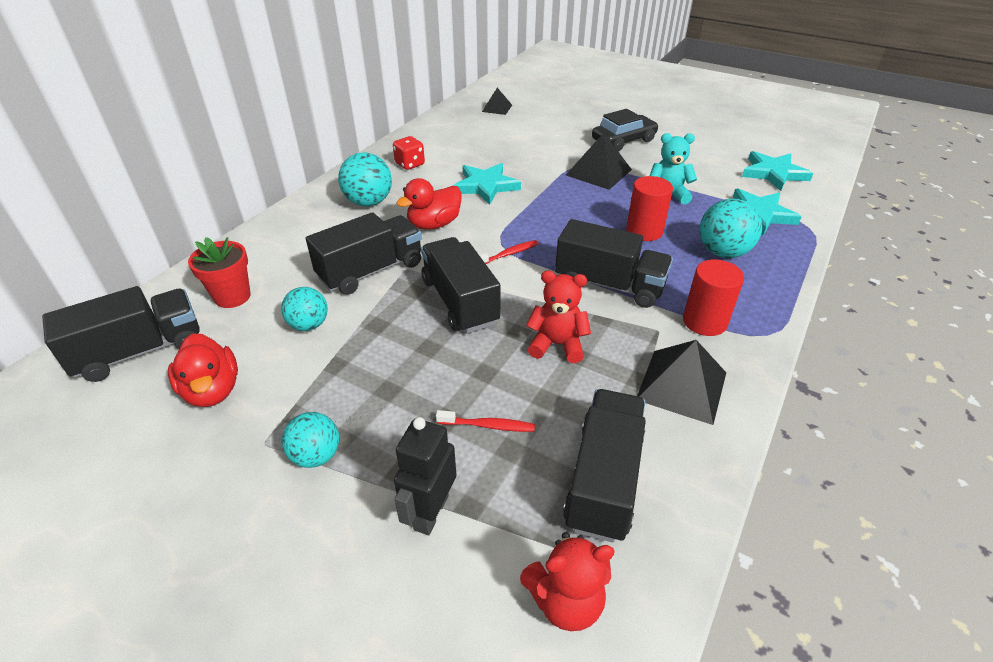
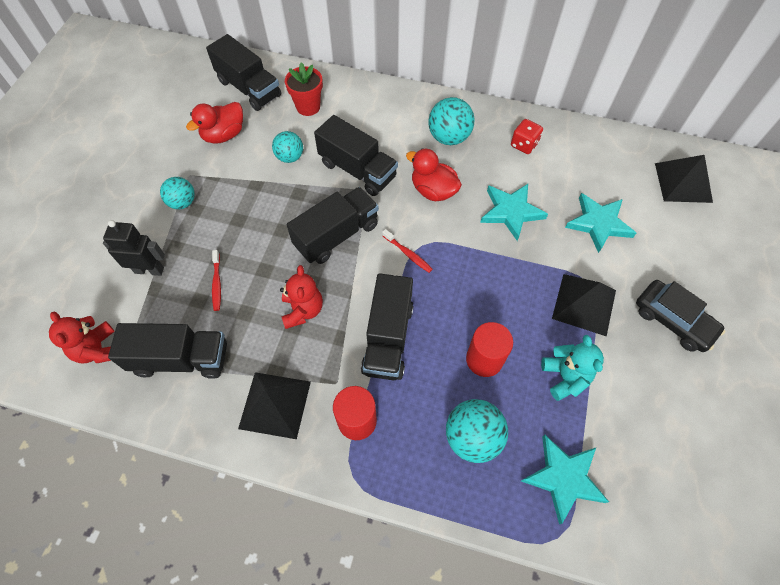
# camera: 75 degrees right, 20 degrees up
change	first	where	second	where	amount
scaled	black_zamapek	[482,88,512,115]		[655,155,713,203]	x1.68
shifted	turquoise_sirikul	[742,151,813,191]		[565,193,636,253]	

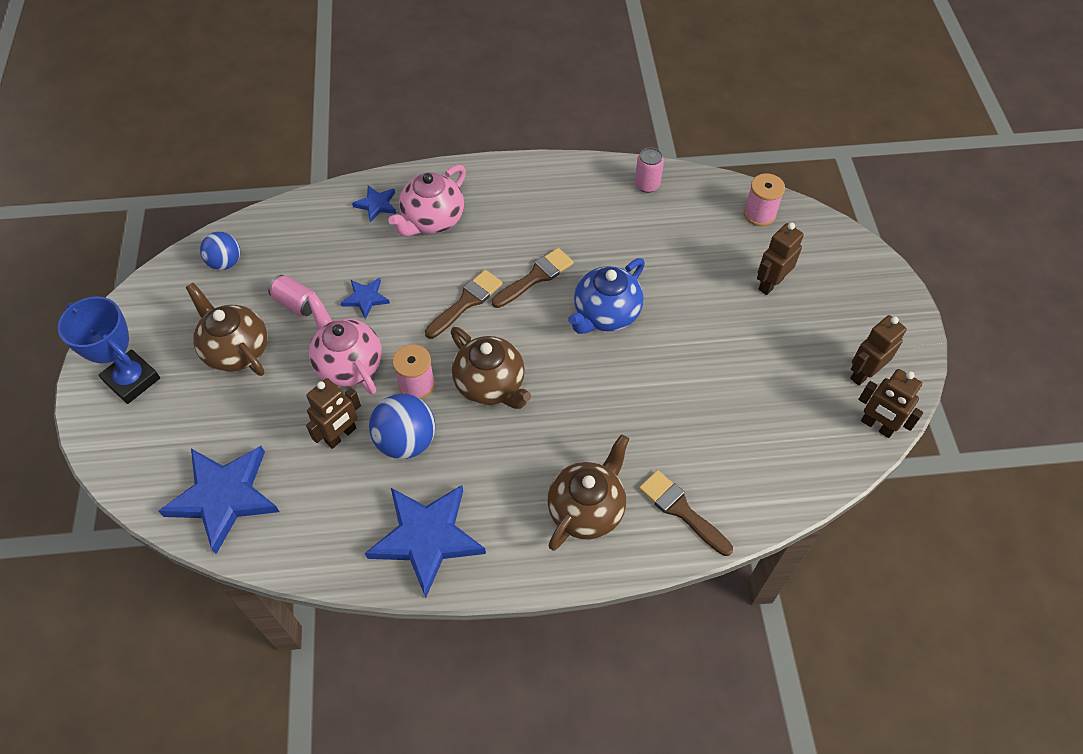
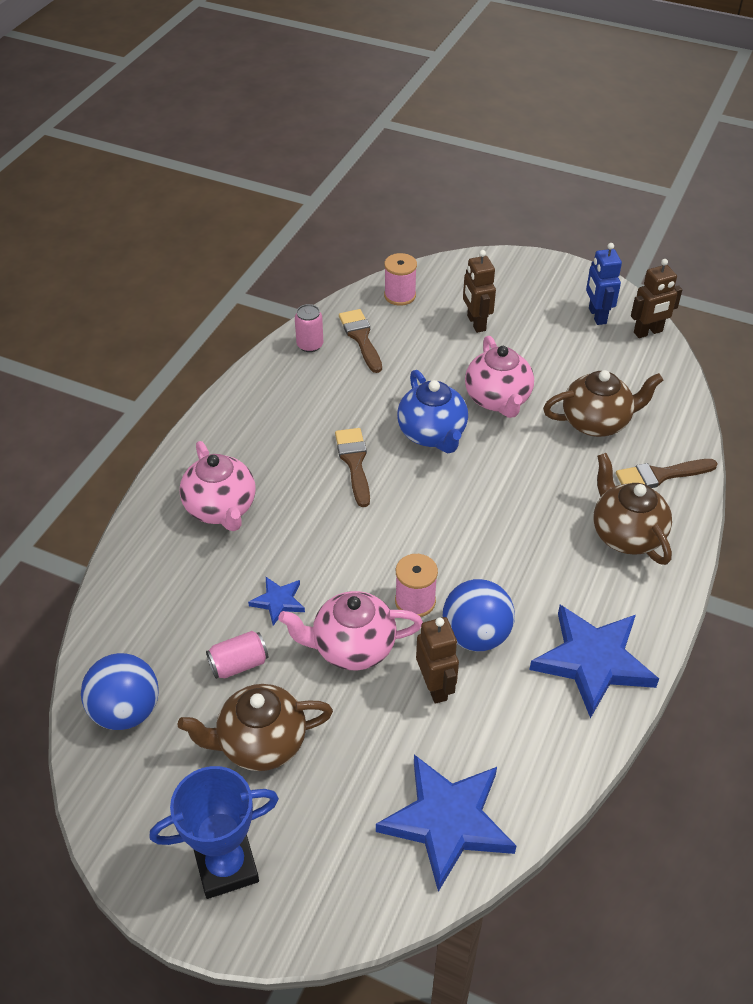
# camera: 60 degrees left, 10 degrees down
change	first	where	second	where	amount
scaled	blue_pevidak	[200,232,240,270]		[81,653,159,730]	x1.51
gone	blue_sirikul	[352,185,396,222]			
shifted	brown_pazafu	[425,270,503,339]		[339,309,382,373]	
shifted	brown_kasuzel	[451,327,531,409]		[543,370,663,437]	
repainted	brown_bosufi	[850,315,907,386]	blue_bosufi	[586,243,622,325]	
new			pink_kasuzel	[465,336,534,418]	

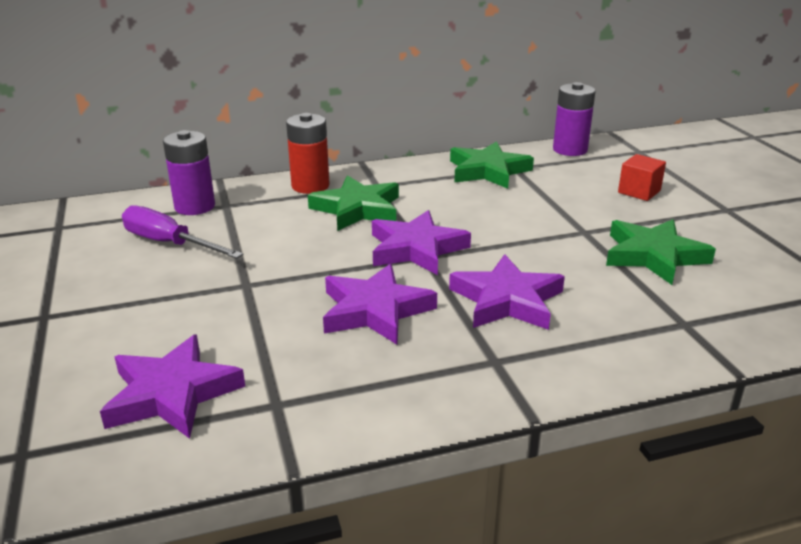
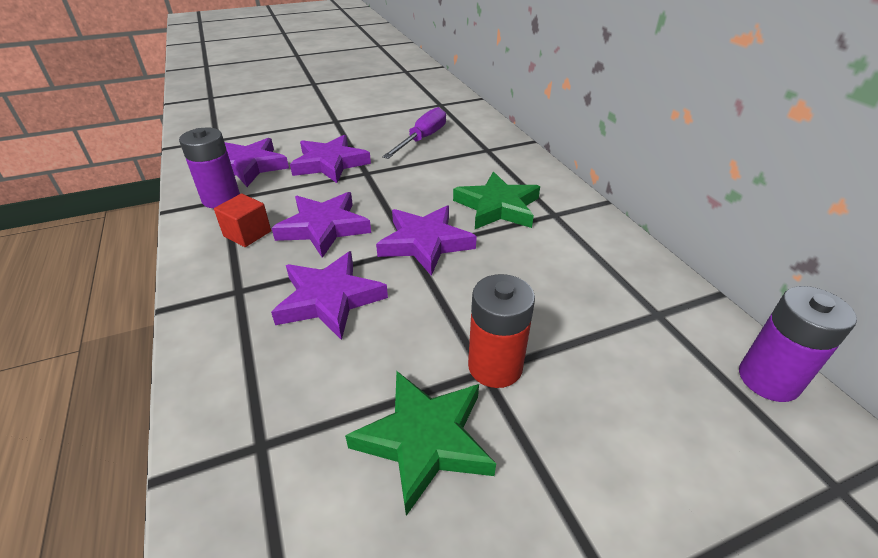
# camera: 85 degrees right, 10 degrees up
change	first	where	second	where	amount
shifted	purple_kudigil	[163,130,215,215]		[179,128,240,208]	
shifted	red_kudigil	[286,113,330,194]		[468,274,535,388]	
gone	green_sirikul	[450,141,534,189]			
shifted	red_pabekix	[618,154,666,201]		[214,194,271,247]	
new			purple_sirikul	[290,135,371,183]	

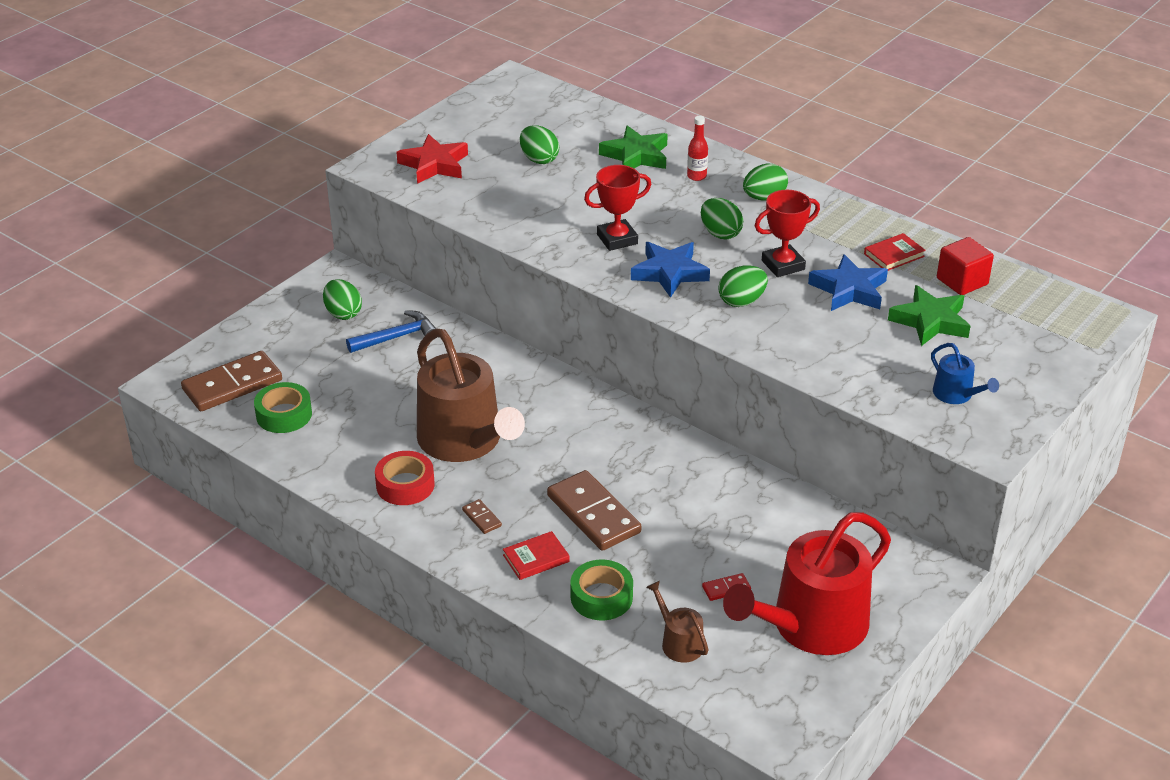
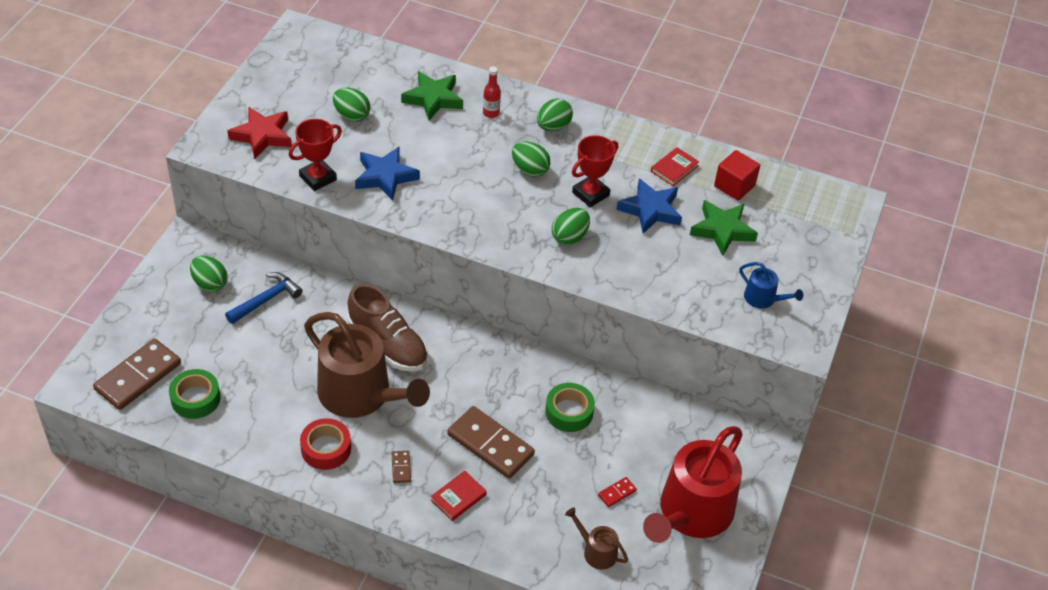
# camera: 20 degrees left, 10 degrees up
change	first	where	second	where	amount
rotated	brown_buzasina	[462,499,502,534]		[392,451,411,483]	45 degrees clockwise
shifted	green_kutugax	[571,560,633,620]		[545,383,595,432]	
shifted	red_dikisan	[584,165,651,251]		[289,119,342,191]	
shifted	blue_sirikul	[631,242,710,298]		[355,147,420,201]	
new			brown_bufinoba	[347,284,428,372]	

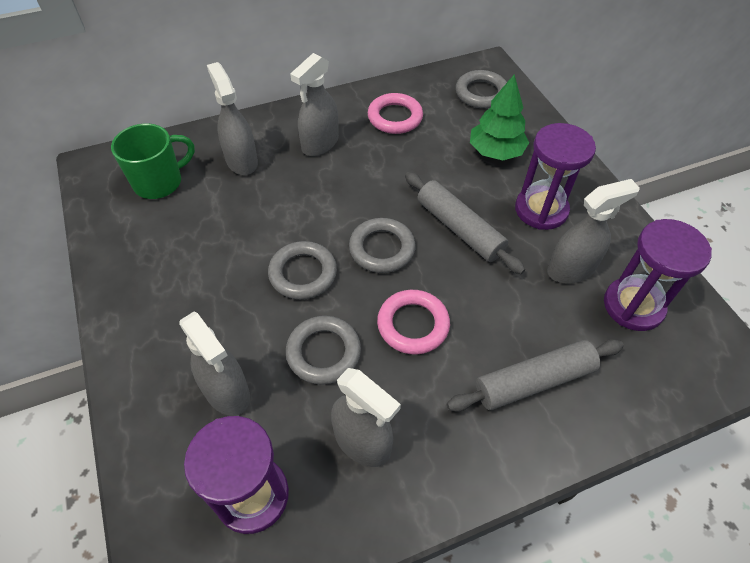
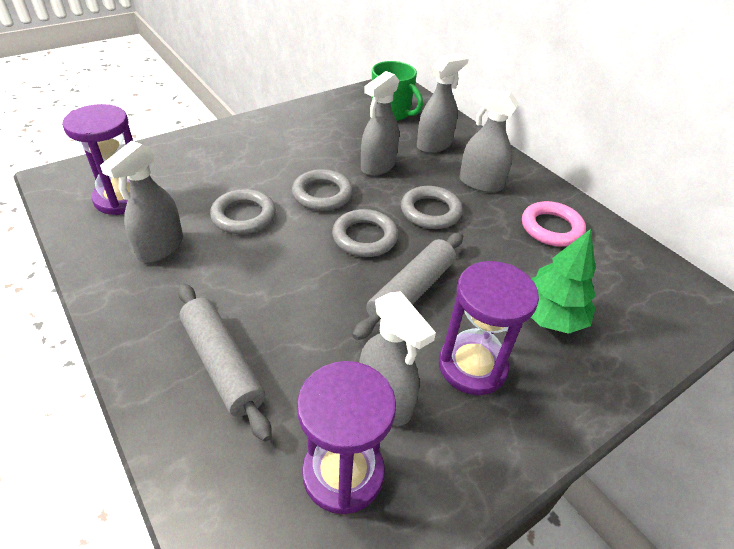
# camera: 75 degrees right, 10 degrees down
change	first	where	second	where	amount
shifted	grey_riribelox	[179,312,250,416]		[361,71,400,176]	
gone	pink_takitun	[377,290,450,355]			
shifted	grey_takitun	[456,70,507,109]		[401,186,463,229]	

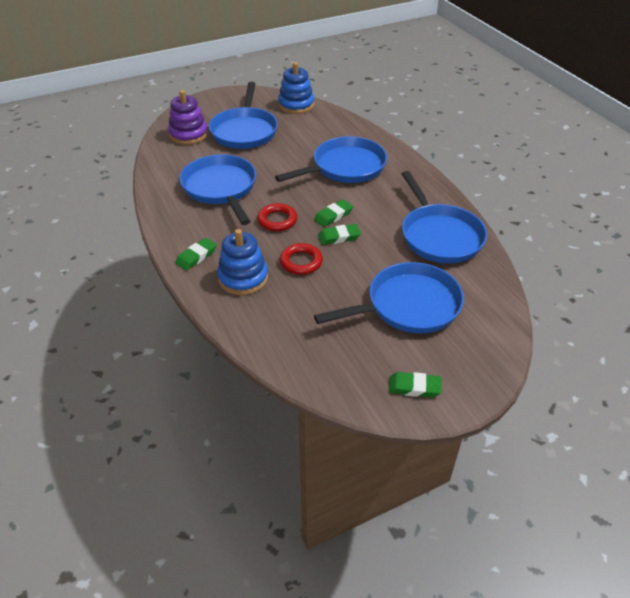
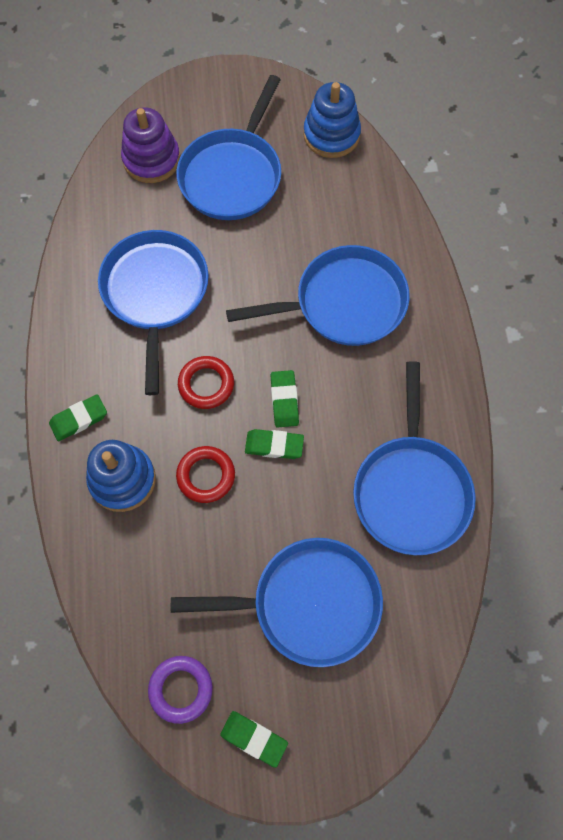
# camera: 20 degrees right, 25 degrees up
change	first	where	second	where	amount
rotated	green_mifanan	[314,199,353,227]		[271,370,299,427]	75 degrees counterclockwise
new			purple_takitun	[148,656,213,724]	

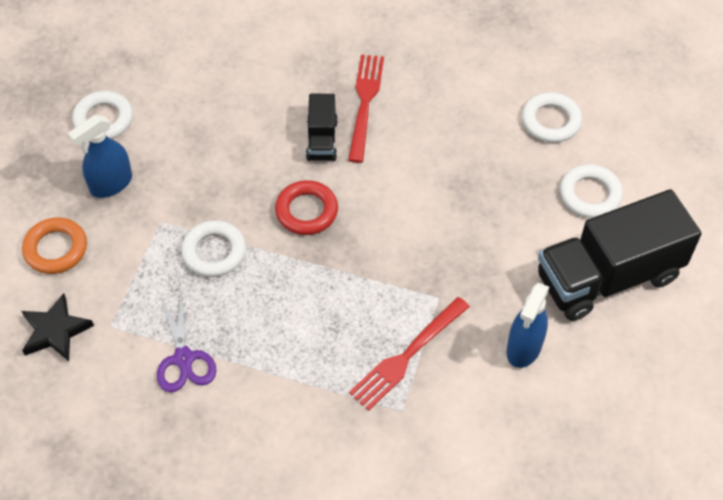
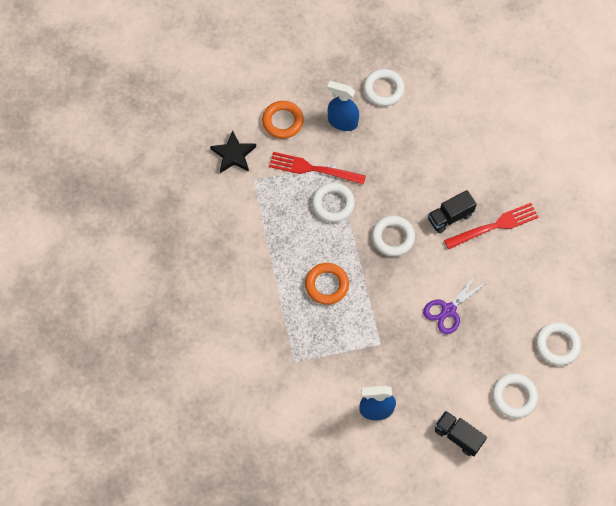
# camera: 60 degrees right, 10 degrees up
change	first	where	second	where	amount
shifted	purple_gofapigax	[157,290,217,393]		[423,272,489,334]	
repainted	red_takitun	[275,180,338,235]	white_takitun	[372,216,415,256]	
shifted	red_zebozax	[349,297,470,411]		[269,152,366,185]	
scaled	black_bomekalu	[538,189,701,321]		[435,411,487,456]	x0.48
new			orange_takitun	[305,263,349,305]	

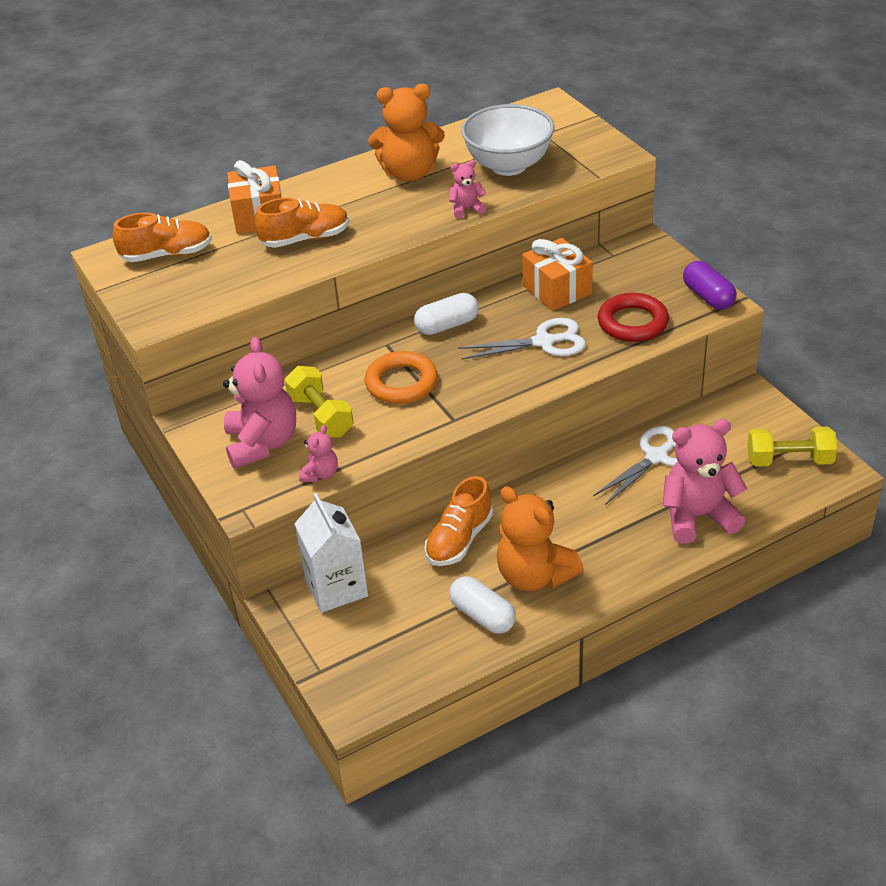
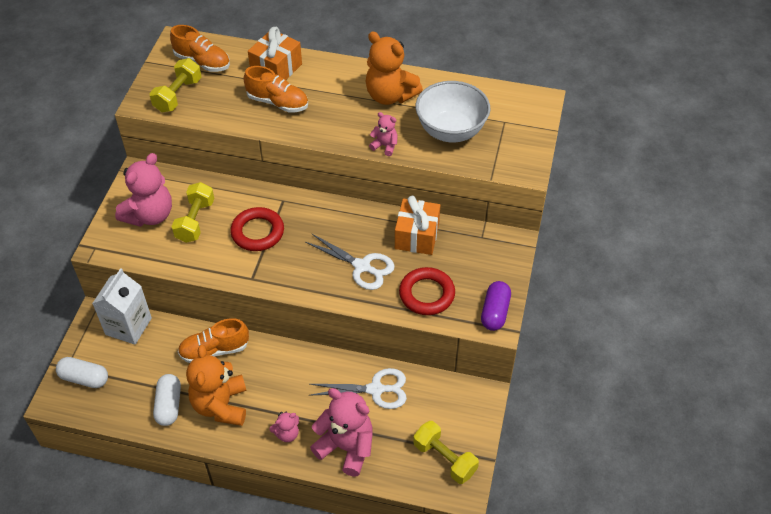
# camera: 40 degrees right, 10 degrees up
change	first	where	second	where	amount
shifted	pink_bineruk	[299,425,338,482]		[269,412,299,442]	
repainted	orange_takitun	[365,351,438,404]	red_takitun	[230,207,284,251]	
shifted	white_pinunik	[414,293,479,335]		[56,357,108,388]	
new			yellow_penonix	[150,58,201,112]	

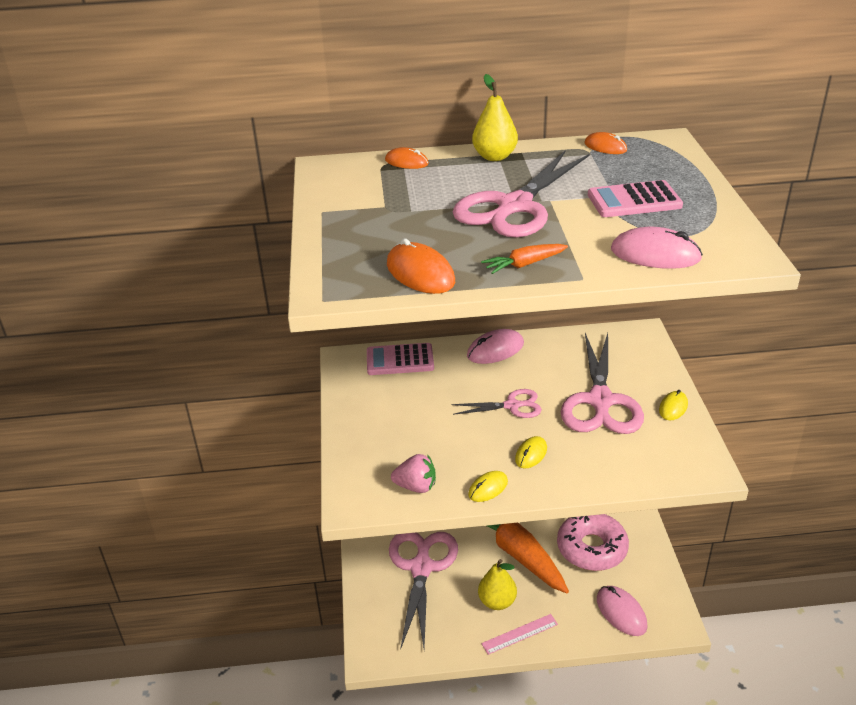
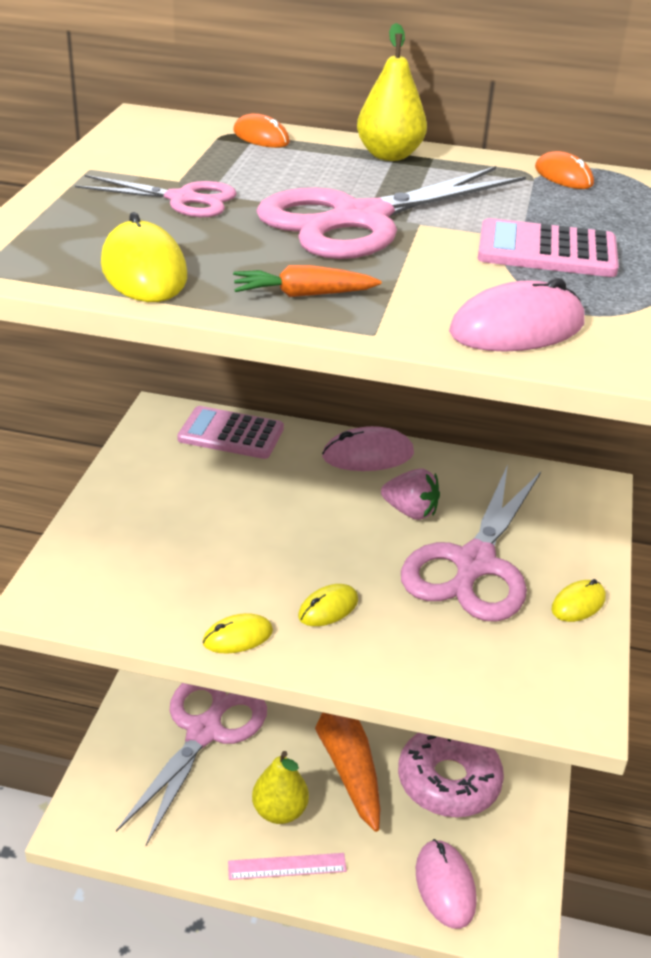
# camera: 15 degrees right, 0 degrees up
change	first	where	second	where	amount
repainted	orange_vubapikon	[387,238,455,294]	yellow_vubapikon	[101,212,187,302]	
shifted	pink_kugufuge	[391,454,436,493]		[381,468,440,520]	
shifted	pink_gofapigax	[451,389,542,418]		[75,175,236,217]	
rotated	pink_vubapikon	[611,227,703,269]		[449,278,585,352]	60 degrees counterclockwise

